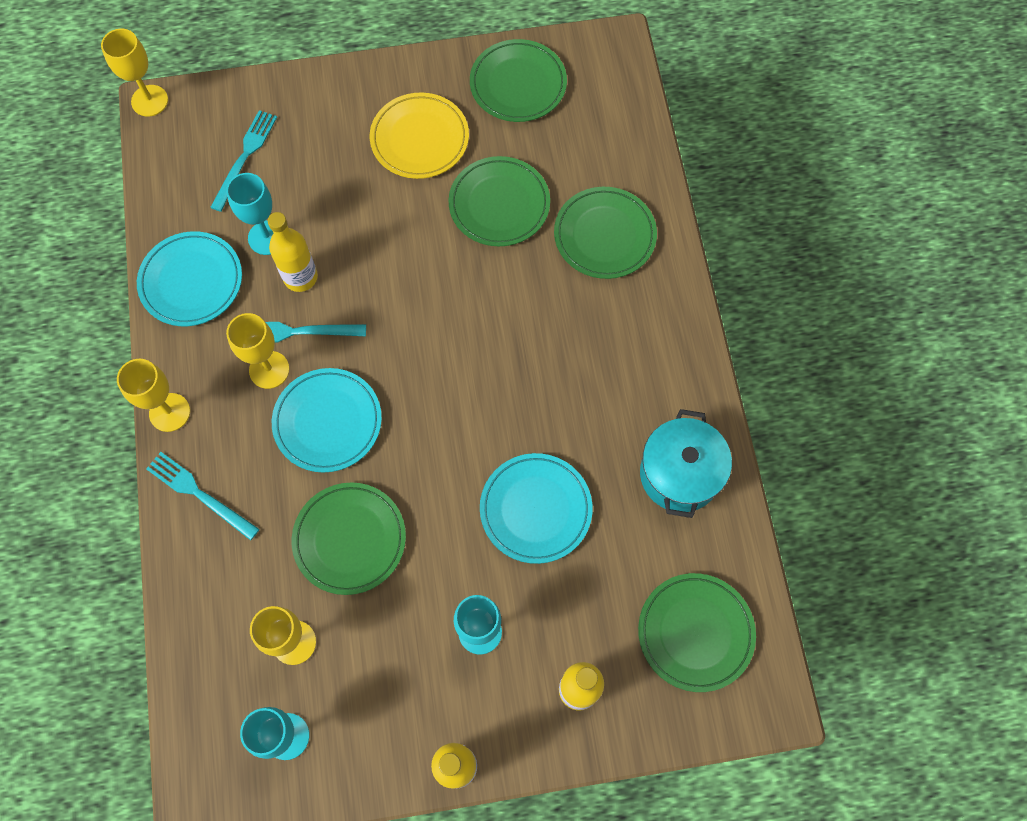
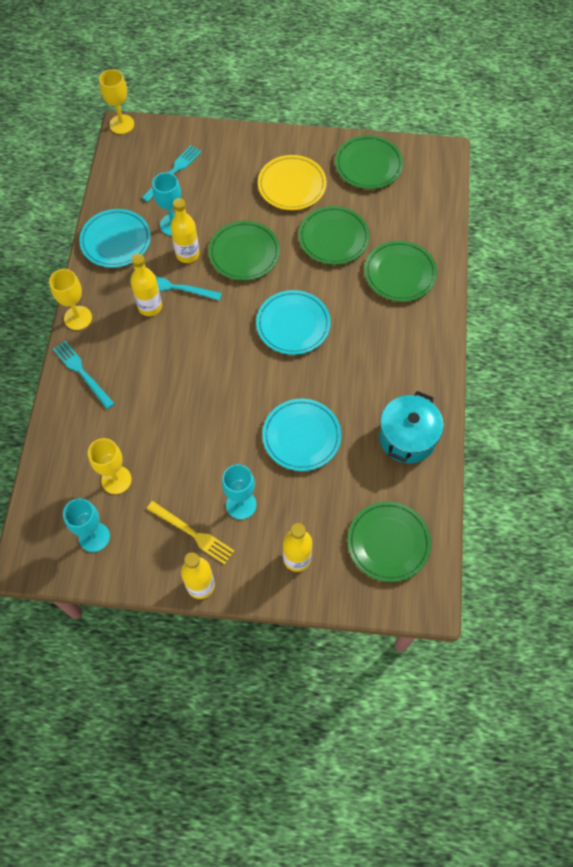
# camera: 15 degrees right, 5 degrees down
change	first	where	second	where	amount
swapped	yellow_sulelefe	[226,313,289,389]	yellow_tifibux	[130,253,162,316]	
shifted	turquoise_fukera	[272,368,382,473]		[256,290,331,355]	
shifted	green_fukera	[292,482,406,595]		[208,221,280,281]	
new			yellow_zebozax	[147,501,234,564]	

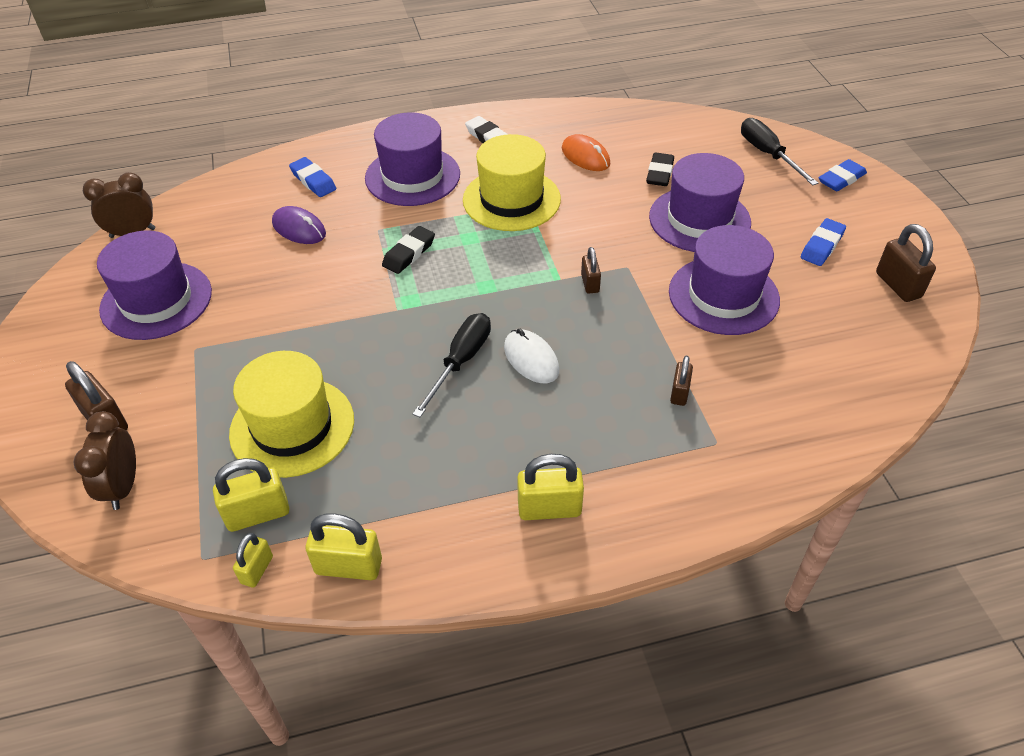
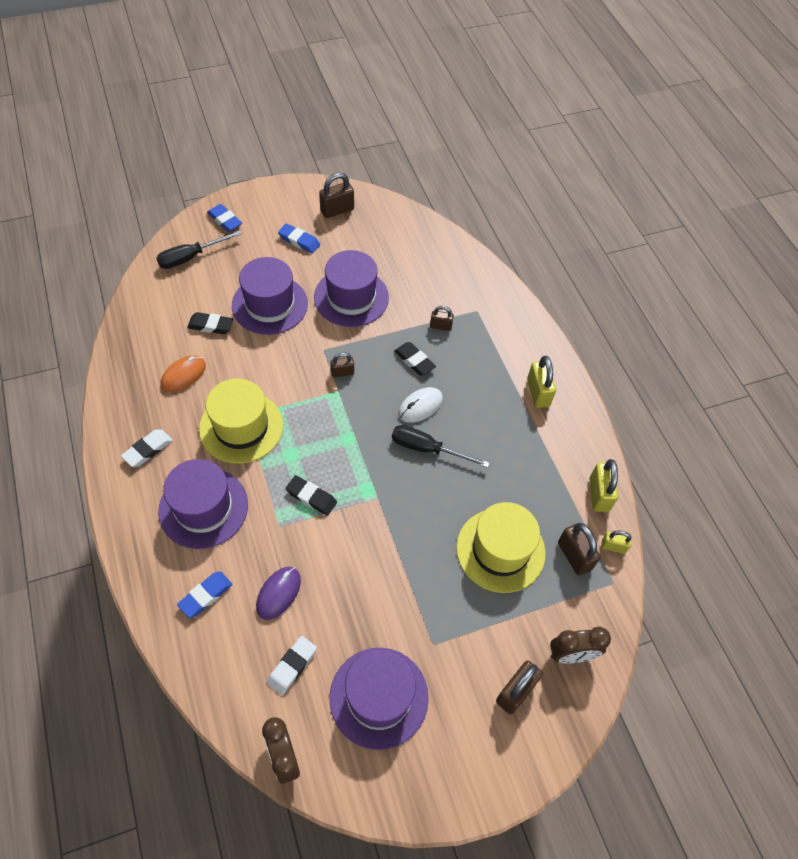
# camera: 100 degrees left, 10 degrees up
change	first	where	second	where	amount
repainted	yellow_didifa	[213,458,289,532]	brown_didifa	[558,523,601,576]	
new			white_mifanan	[267,636,317,695]	
new			black_mifanan	[394,342,436,376]	

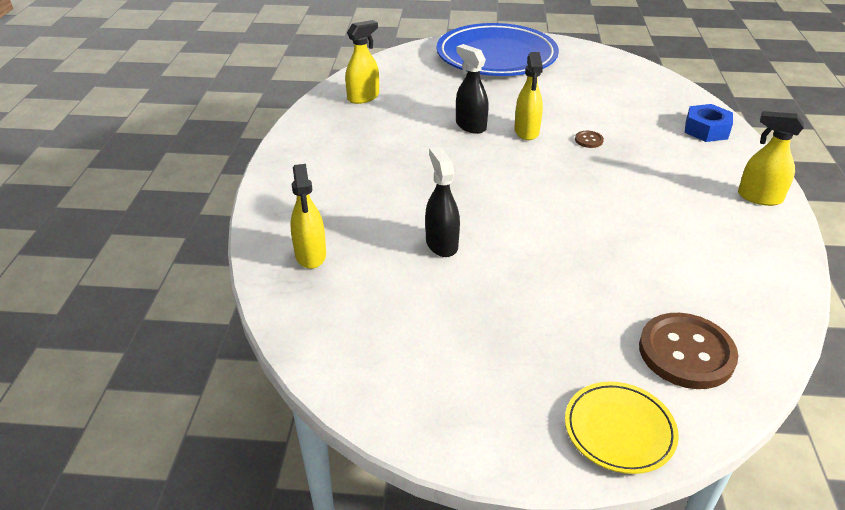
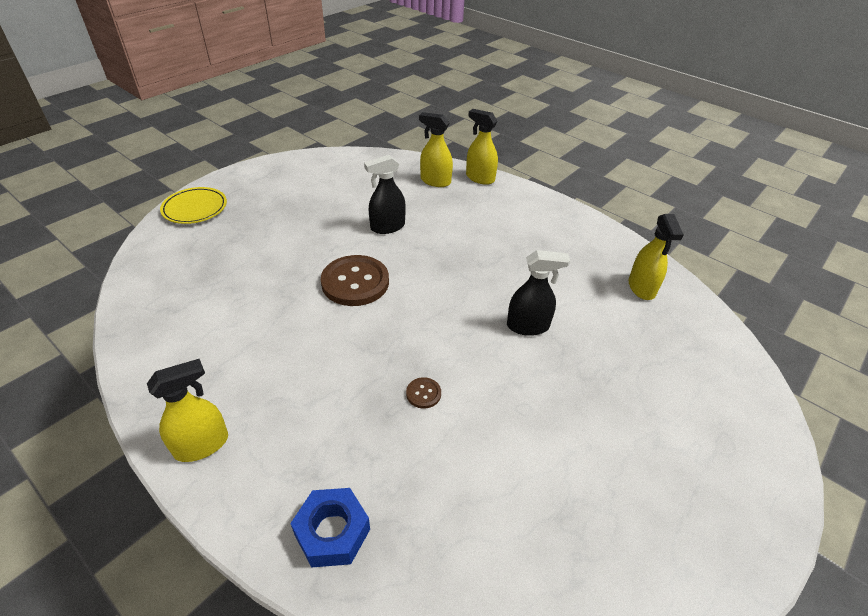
# camera: 125 degrees right, 5 degrees up
change	first	where	second	where	amount
rotated	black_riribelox	[425,147,460,257]		[364,155,406,234]	135 degrees clockwise
gone	blue_fukera	[437,23,559,76]			
shifted	yellow_riribelox	[514,52,543,140]		[466,109,498,185]	
shifted	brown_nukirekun	[639,313,738,389]		[321,255,389,306]	

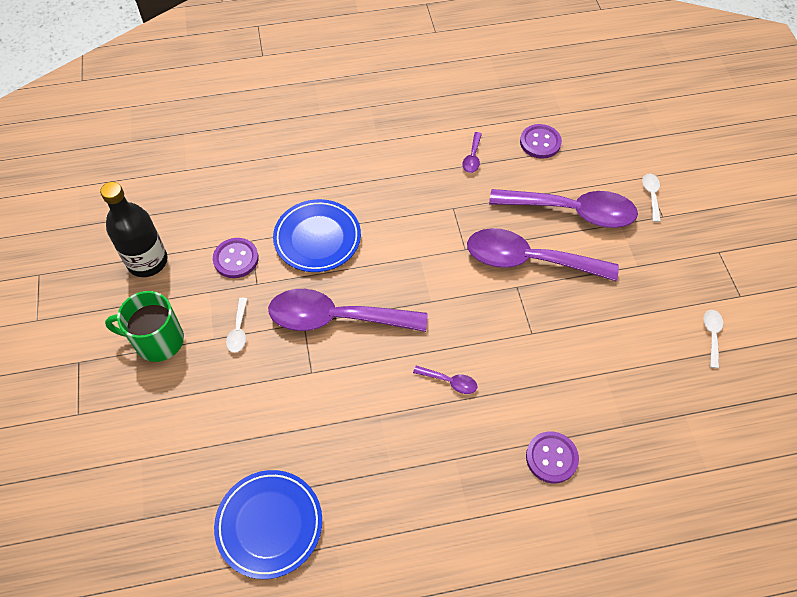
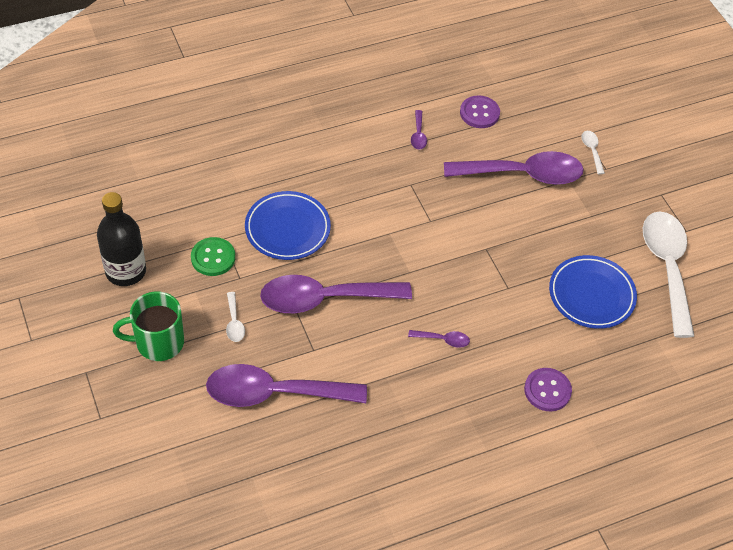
# camera: 15 degrees left, 5 degrees down
change	first	where	second	where	amount
repainted	purple_nukirekun	[213,238,259,278]	green_nukirekun	[191,237,235,276]	
shifted	blue_fukera	[214,470,322,579]		[549,255,637,329]	
shifted	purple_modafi	[467,228,619,281]		[206,364,367,407]	
scaled	white_modafi	[704,310,723,368]		[643,211,694,338]	x2.50

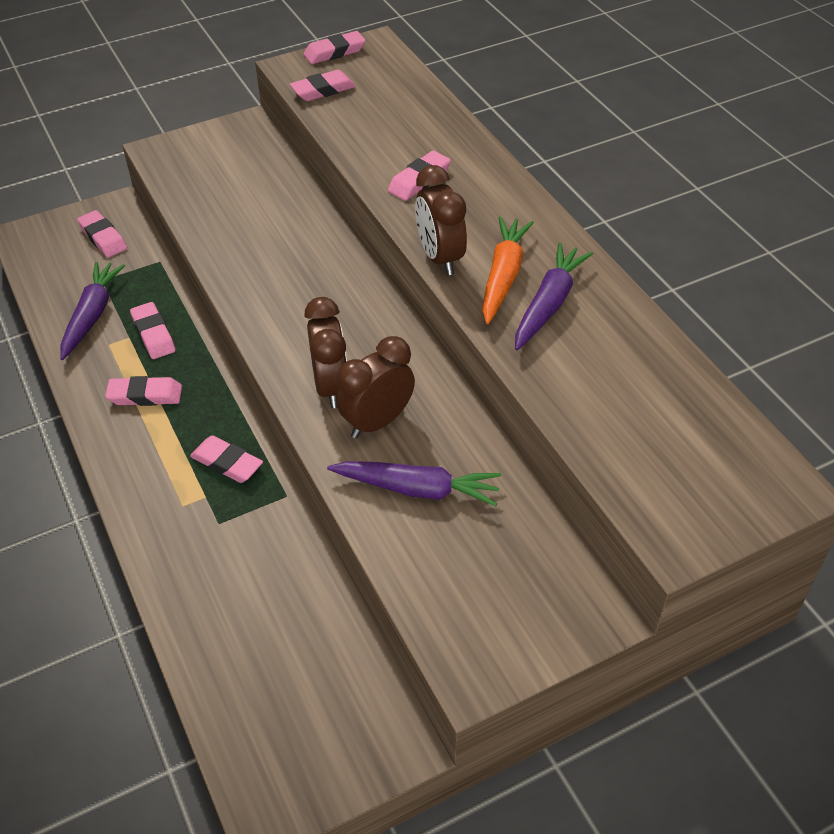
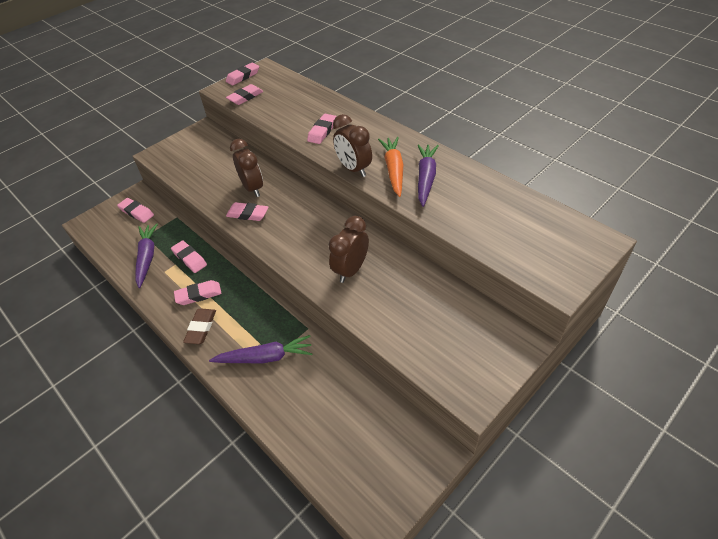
# camera: 15 degrees left, 0 degrees up
change	first	where	second	where	amount
shifted	pink_mifanan	[190,435,263,483]		[226,202,269,221]	
shifted	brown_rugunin	[304,297,347,408]		[230,139,263,197]	
shifted	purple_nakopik	[327,461,501,506]		[209,335,313,363]	
new			brown_mifanan	[183,309,216,344]	

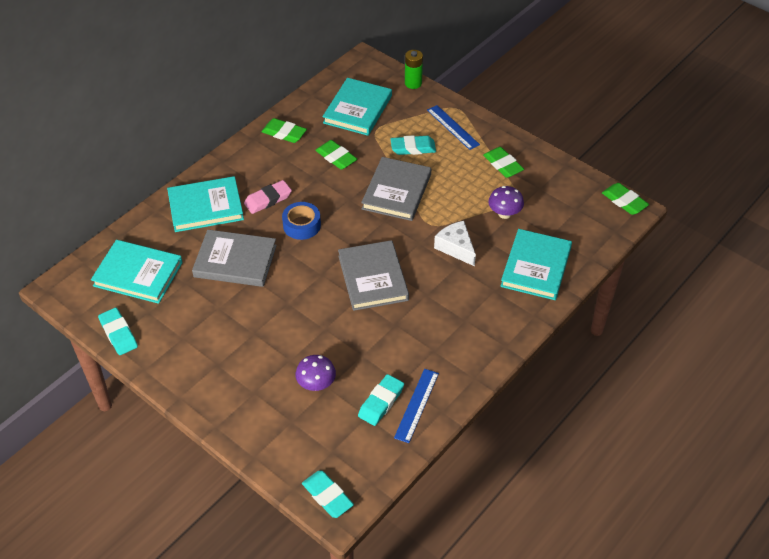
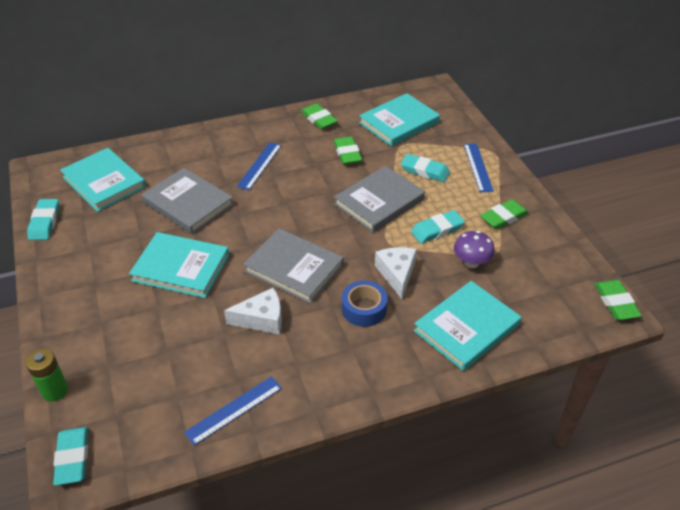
# camera: 30 degrees right, 5 degrees down
change	first	where	second	where	amount
shifted	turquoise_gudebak	[167,176,244,232]		[129,232,229,298]	
swapped	pink_mifanan	[244,180,292,214]	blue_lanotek	[237,142,282,190]	
shifted	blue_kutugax	[282,202,321,240]		[342,281,388,327]	
gone	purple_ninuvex	[295,355,336,391]			
rotated	grey_gudebak	[338,240,409,311]		[243,228,344,304]	75 degrees counterclockwise
shifted	turquoise_mifanan	[358,374,404,426]		[411,210,465,244]	
shifted	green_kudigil	[405,50,423,89]		[26,348,68,402]	
rotated	green_mifanan	[483,147,524,178]		[480,199,529,230]	60 degrees clockwise
new			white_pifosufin	[224,288,282,334]	

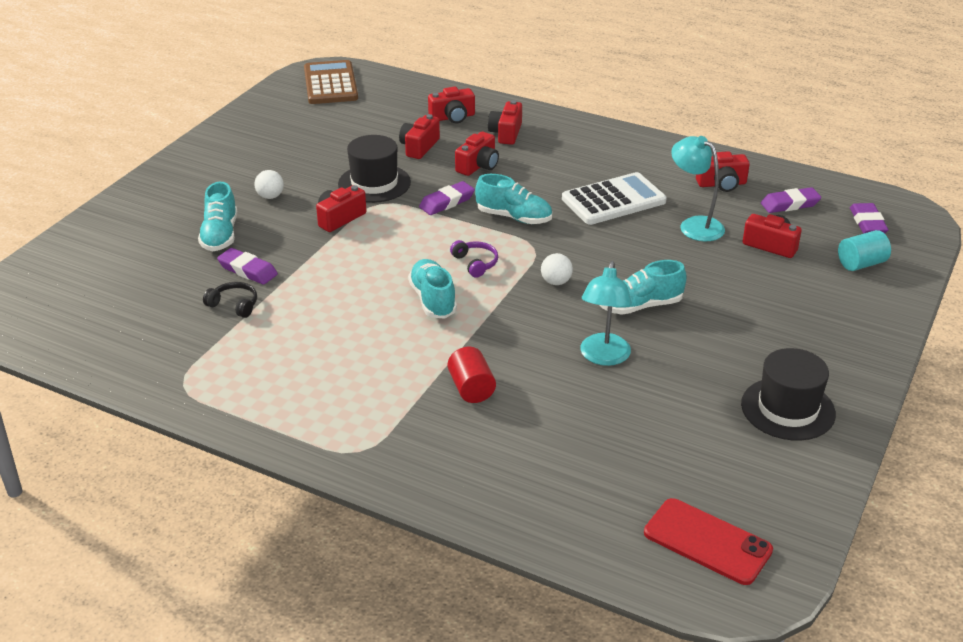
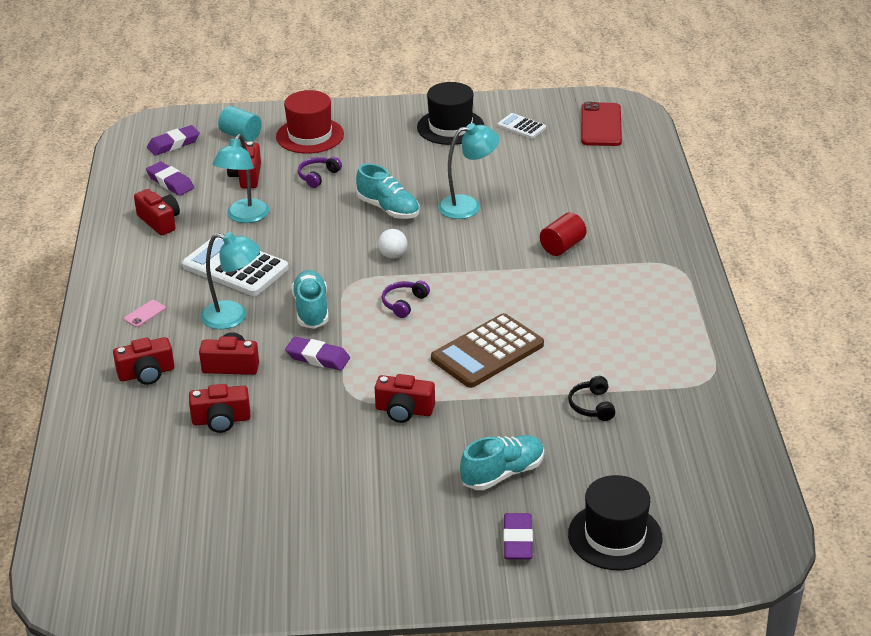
# camera: 120 degrees left, 0 degrees up
change	first	where	second	where	amount
shifted	purple_mifanan	[217,248,278,285]		[503,513,533,560]	
gone	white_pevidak	[254,170,284,199]			
shifted	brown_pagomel	[304,60,358,104]		[431,313,544,388]	
shifted	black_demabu	[338,135,411,203]		[568,475,663,570]	
gone	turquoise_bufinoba	[408,259,457,319]			
gone	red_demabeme	[428,87,475,123]			
new			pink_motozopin	[124,300,166,327]	
new			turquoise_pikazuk	[200,232,261,329]	
new			red_demabu	[276,90,344,154]	
new			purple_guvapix	[298,157,342,188]	
new			white_pagomel	[497,113,546,139]	

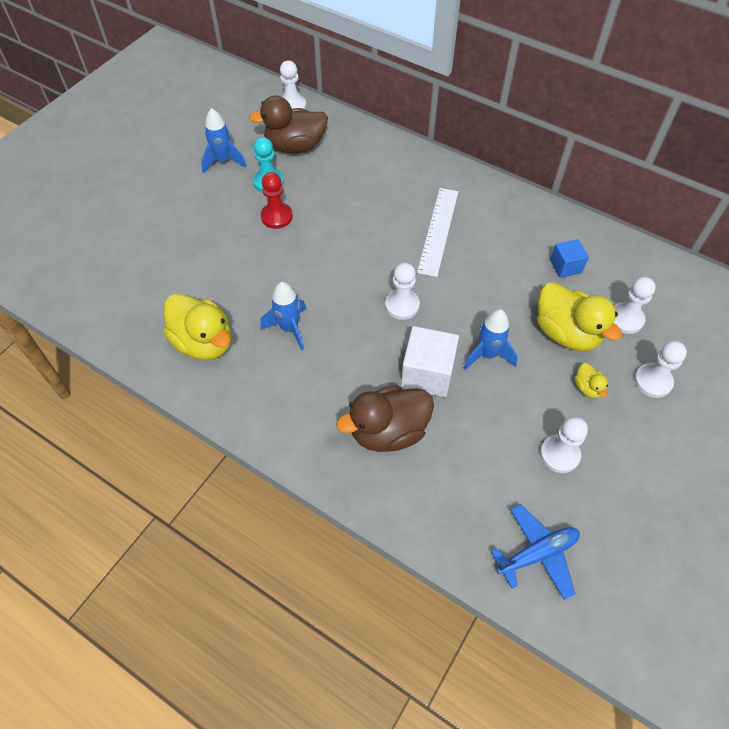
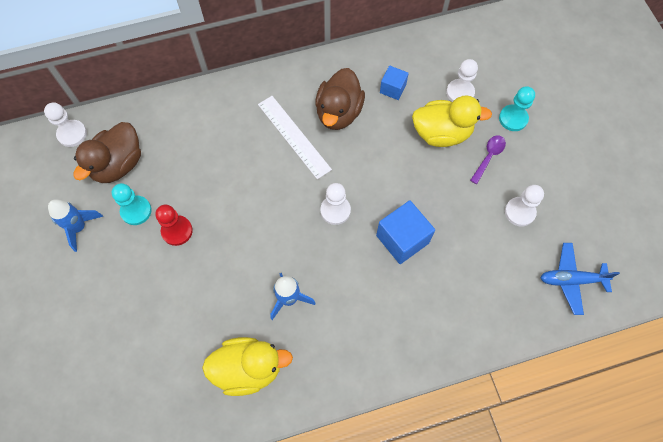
# camera: 50 degrees left, 10 degrees up
change	first	where	second	where	amount
shifted	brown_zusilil	[336,385,434,452]		[315,68,365,130]	
repainted	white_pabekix	[401,326,459,397]	blue_pabekix	[376,200,435,264]	
gone	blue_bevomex	[464,309,517,370]			
rotated	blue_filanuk	[491,504,580,600]		[540,243,620,315]	105 degrees counterclockwise
swapped	yellow_zusilil	[574,363,608,398]	purple_modafi	[470,135,506,184]	
repainted	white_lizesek	[634,341,687,398]	turquoise_lizesek	[499,86,535,131]	

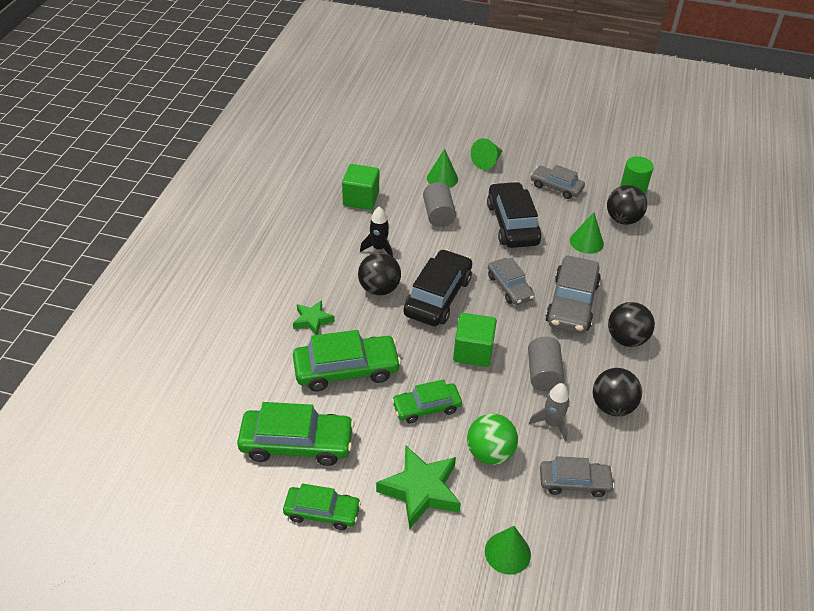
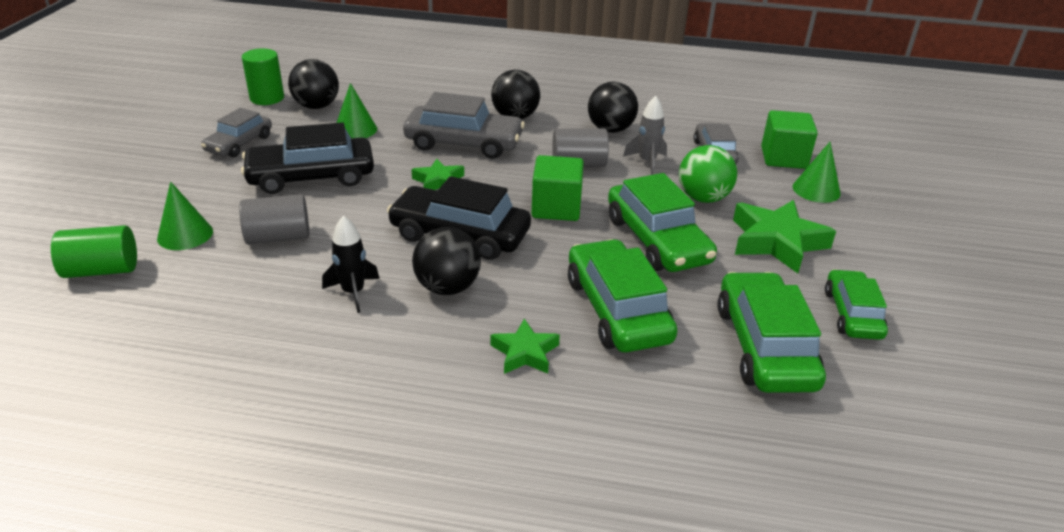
# camera: 95 degrees left, 10 degrees down
change	first	where	second	where	amount
shifted	green_pabekix	[342,164,379,210]		[761,110,818,169]	
scaled	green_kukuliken	[392,379,462,423]		[608,173,717,272]	x1.59
gone	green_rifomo	[471,138,502,170]			
swapped	grey_kukuliken	[488,258,535,305]	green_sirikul	[411,159,464,190]	
new			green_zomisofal	[51,225,137,278]	

